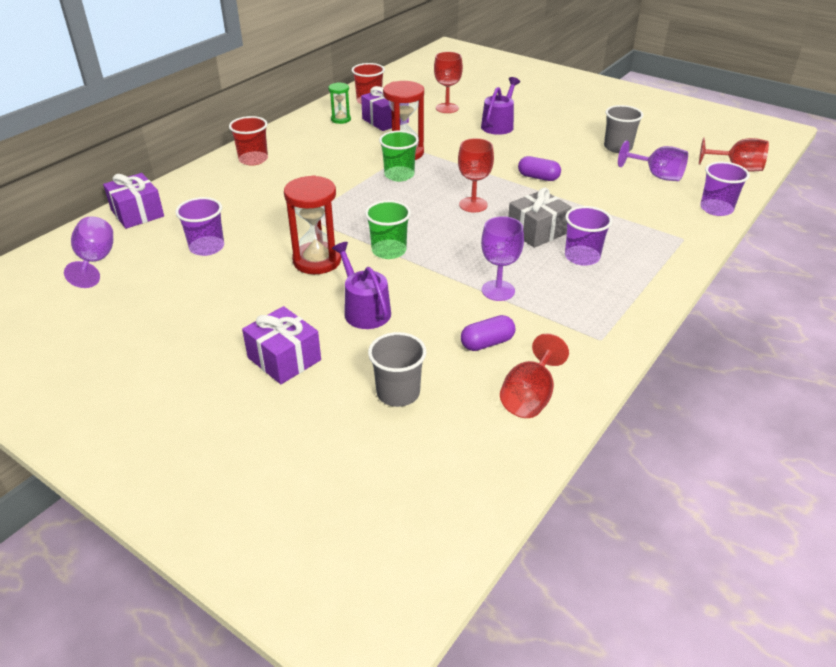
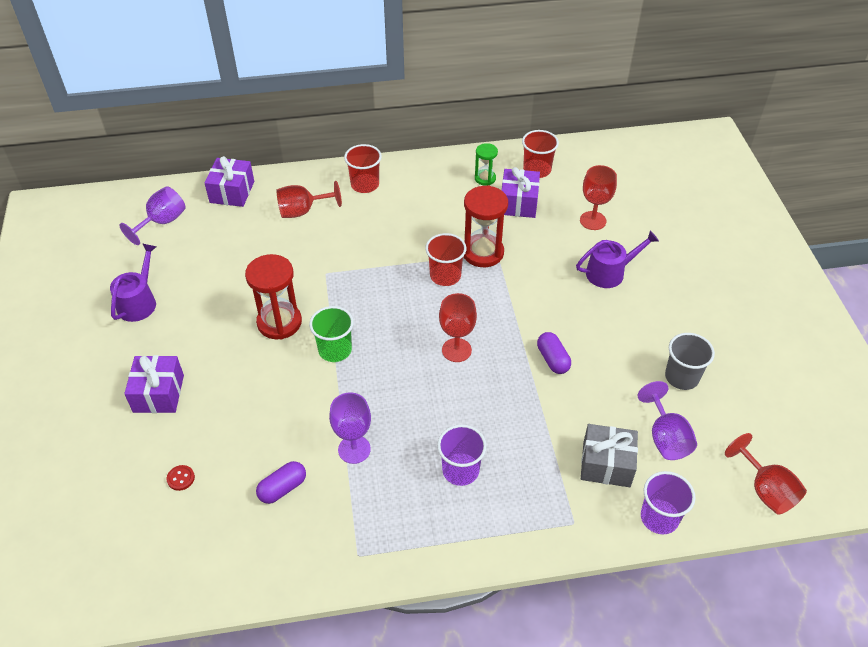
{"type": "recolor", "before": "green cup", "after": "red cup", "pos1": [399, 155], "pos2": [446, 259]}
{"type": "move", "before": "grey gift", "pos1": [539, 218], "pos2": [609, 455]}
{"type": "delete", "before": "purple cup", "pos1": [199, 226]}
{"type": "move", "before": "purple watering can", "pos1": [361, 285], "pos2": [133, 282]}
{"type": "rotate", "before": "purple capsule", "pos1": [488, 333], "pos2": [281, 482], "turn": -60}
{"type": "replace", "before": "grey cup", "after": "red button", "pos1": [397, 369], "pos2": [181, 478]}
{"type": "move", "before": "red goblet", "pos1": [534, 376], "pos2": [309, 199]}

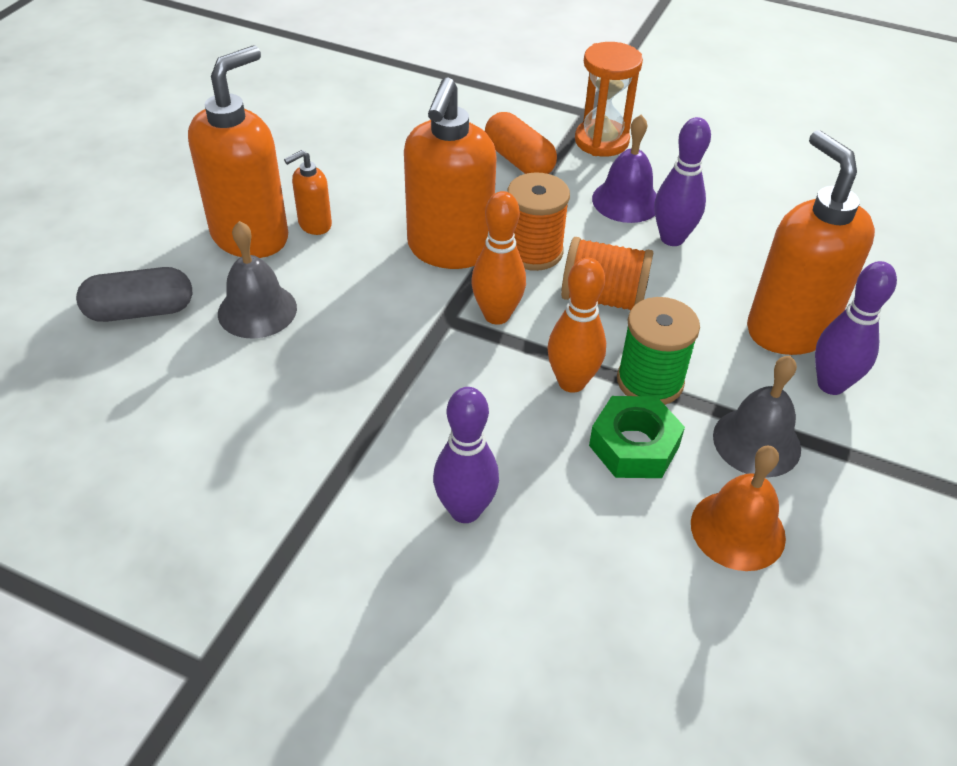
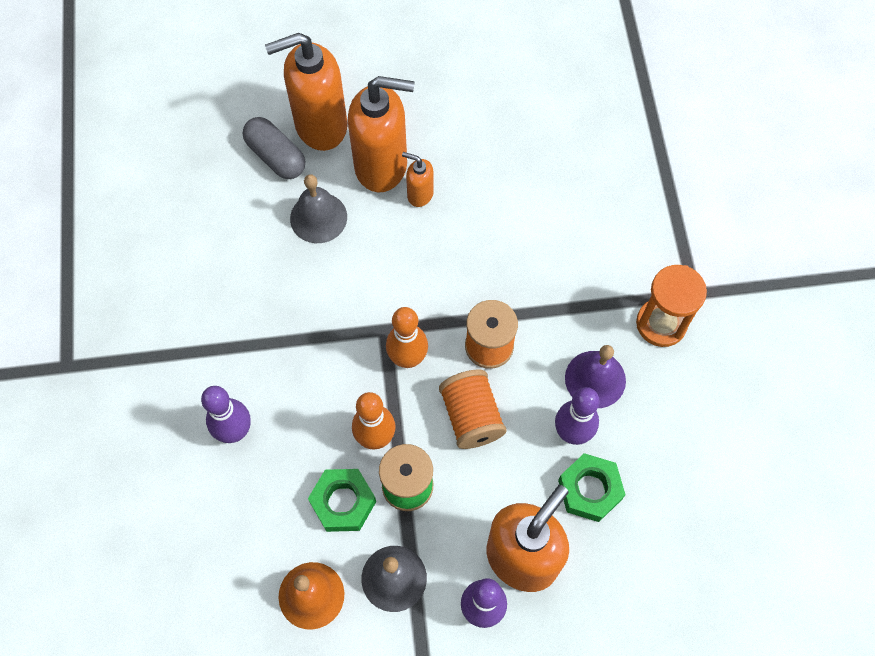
{"type": "move", "before": "orange soap dispenser", "pos1": [450, 173], "pos2": [306, 92]}
{"type": "delete", "before": "orange capsule", "pos1": [521, 143]}
{"type": "insert", "after": "green nut", "pos2": [592, 487]}

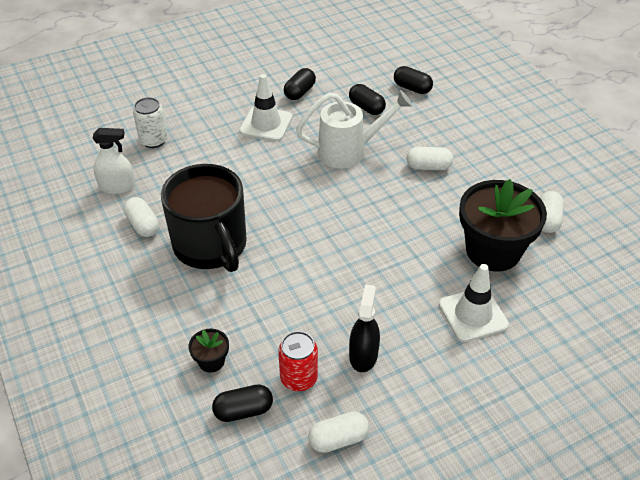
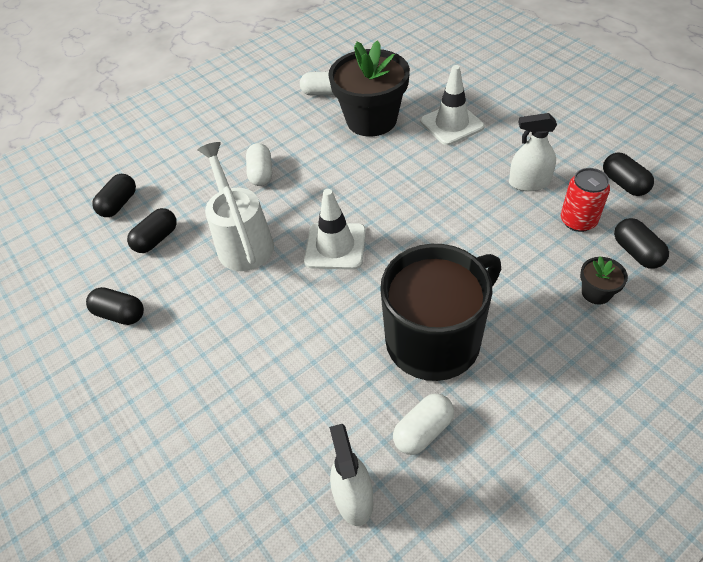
{"type": "move", "before": "white traffic cone", "pos1": [265, 107], "pos2": [335, 229]}
{"type": "delete", "before": "white can", "pos1": [150, 122]}
{"type": "recolor", "before": "black spray bottle", "after": "white spray bottle", "pos1": [364, 328], "pos2": [533, 152]}
{"type": "recolor", "before": "white capsule", "after": "black capsule", "pos1": [338, 432], "pos2": [628, 174]}

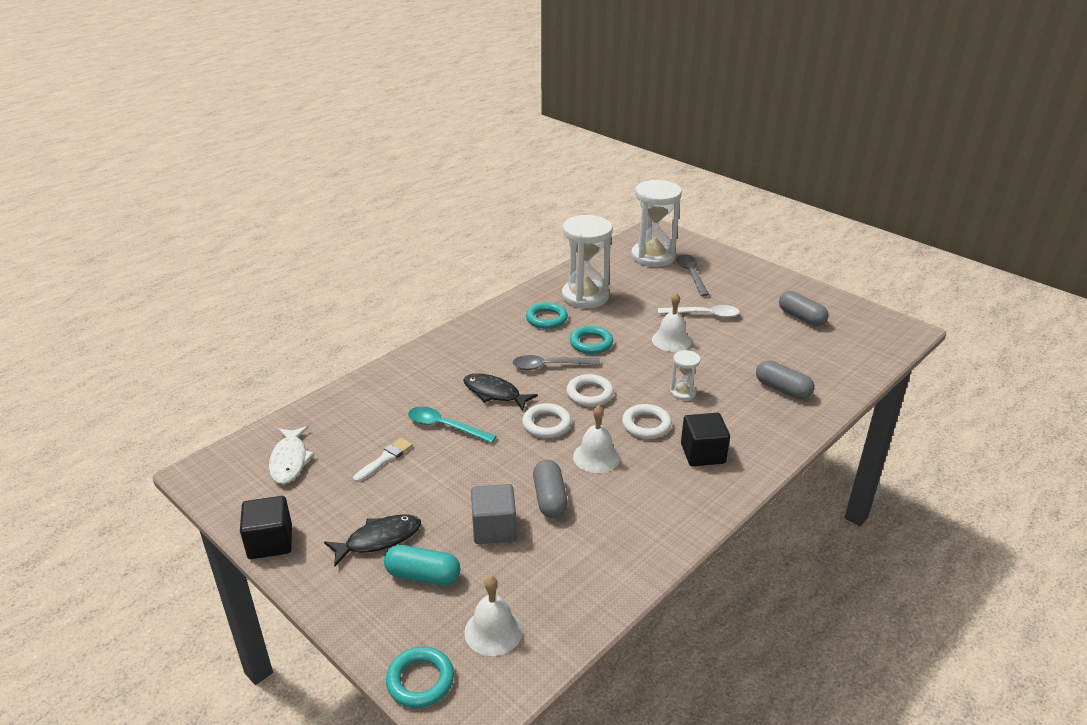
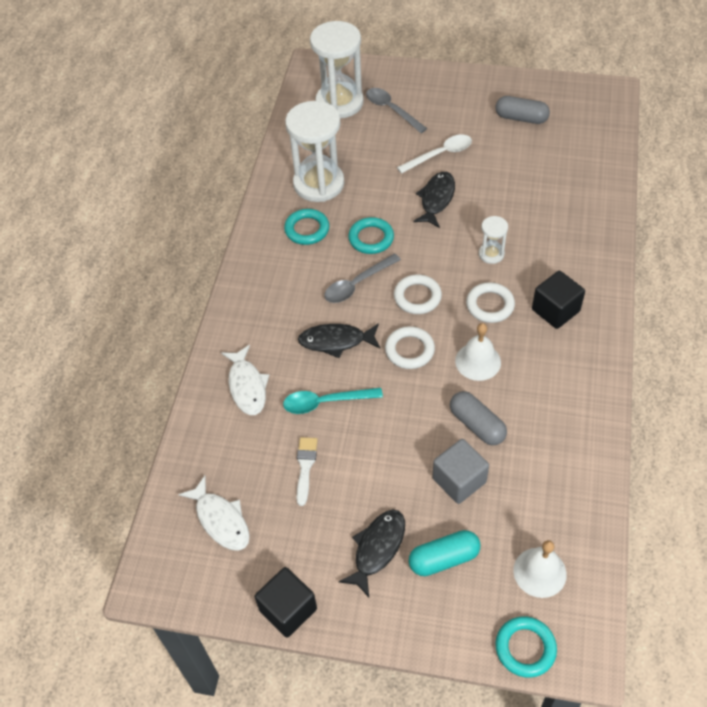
{"type": "replace", "before": "white bell", "after": "black fish", "pos1": [672, 322], "pos2": [434, 200]}
{"type": "delete", "before": "grey capsule", "pos1": [785, 380]}
{"type": "insert", "after": "white fish", "pos2": [245, 380]}

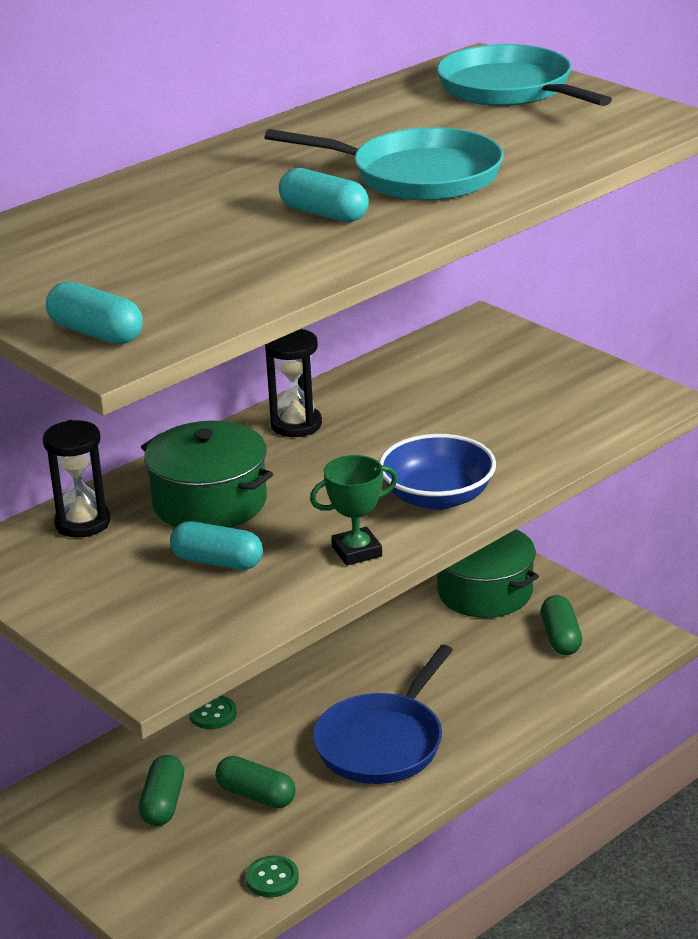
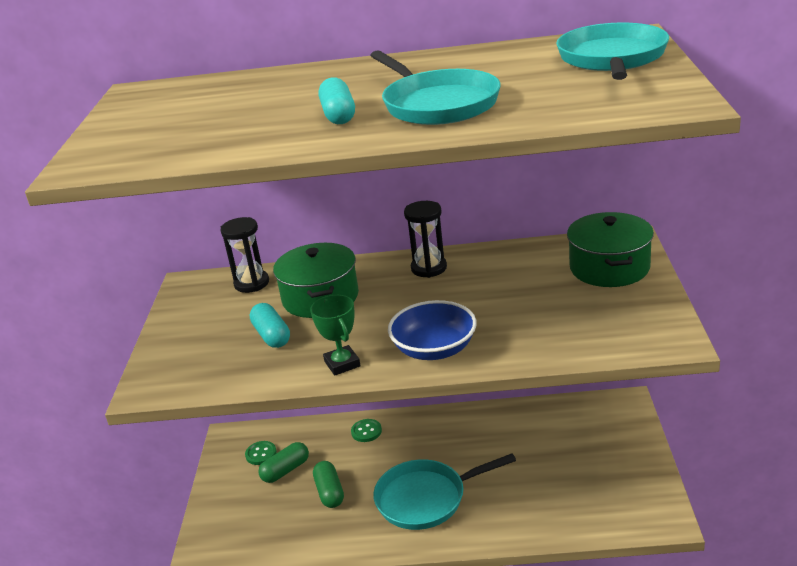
{"type": "delete", "before": "turquoise capsule", "pos1": [94, 313]}
{"type": "rotate", "before": "green trophy", "pos1": [354, 510], "pos2": [335, 335], "turn": 45}
{"type": "move", "before": "green pot", "pos1": [488, 573], "pos2": [610, 249]}
{"type": "delete", "before": "green capsule", "pos1": [561, 625]}
{"type": "recolor", "before": "blue pan", "after": "turquoise pan", "pos1": [383, 714], "pos2": [444, 492]}
{"type": "move", "before": "green button", "pos1": [272, 876], "pos2": [261, 453]}

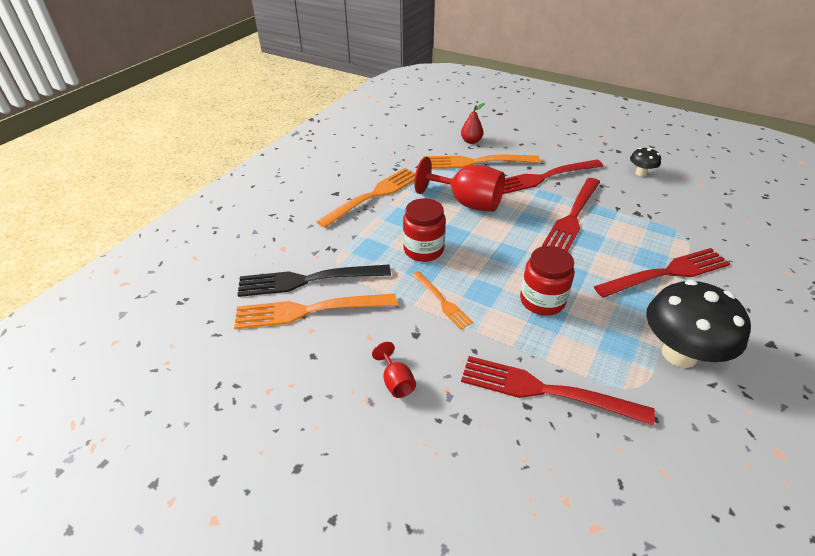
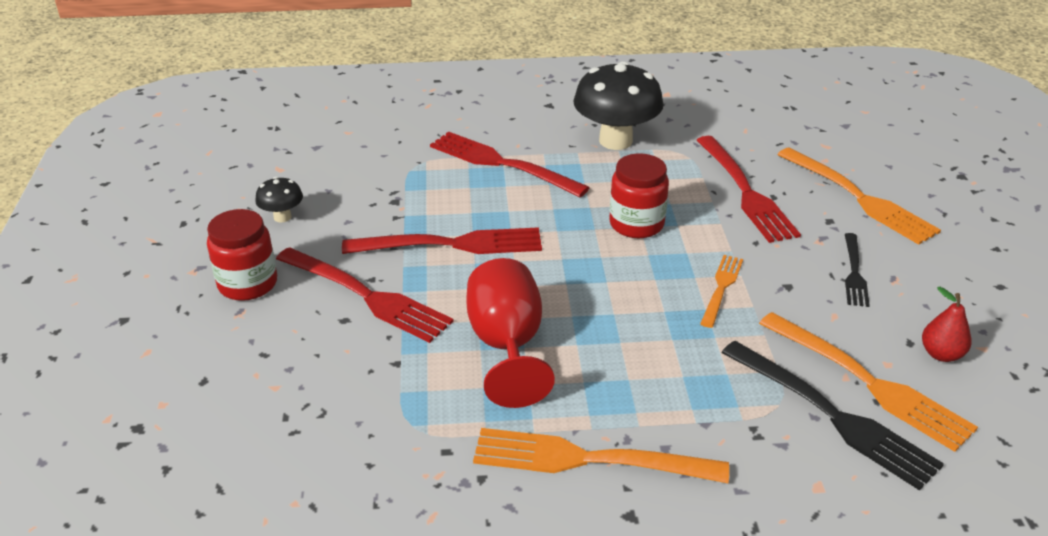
{"type": "move", "before": "red pear", "pos1": [472, 123], "pos2": [947, 324]}
{"type": "move", "before": "orange fork", "pos1": [482, 162], "pos2": [859, 196]}
{"type": "move", "before": "red jar", "pos1": [424, 230], "pos2": [242, 255]}
{"type": "replace", "before": "red goblet", "after": "black fork", "pos1": [394, 370], "pos2": [857, 270]}

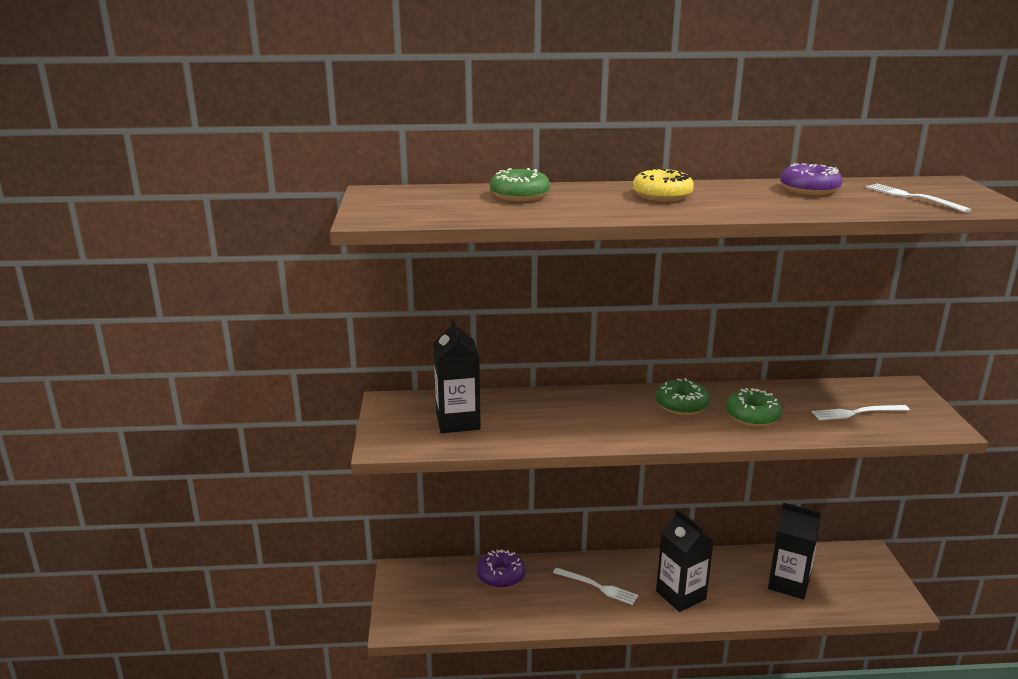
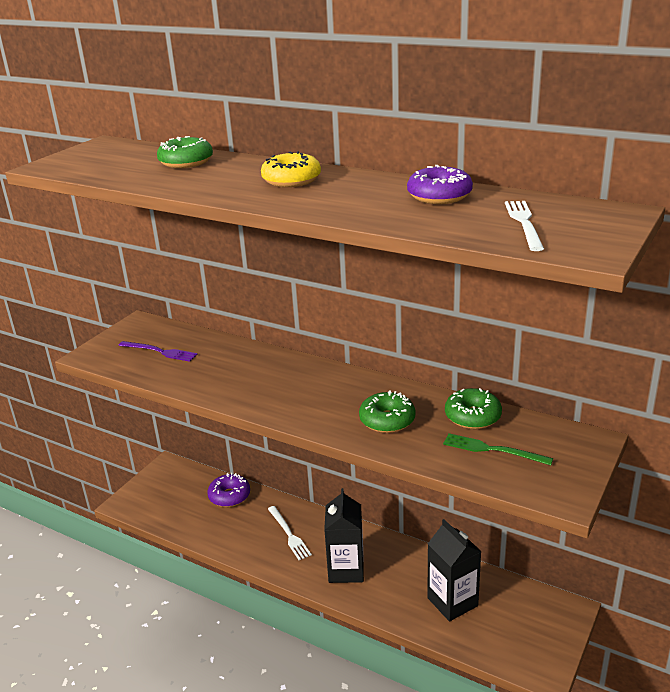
{"type": "replace", "before": "black carton", "after": "purple fork", "pos1": [457, 375], "pos2": [158, 351]}
{"type": "move", "before": "green donut", "pos1": [683, 396], "pos2": [473, 408]}
{"type": "recolor", "before": "white fork", "after": "green fork", "pos1": [861, 412], "pos2": [498, 449]}

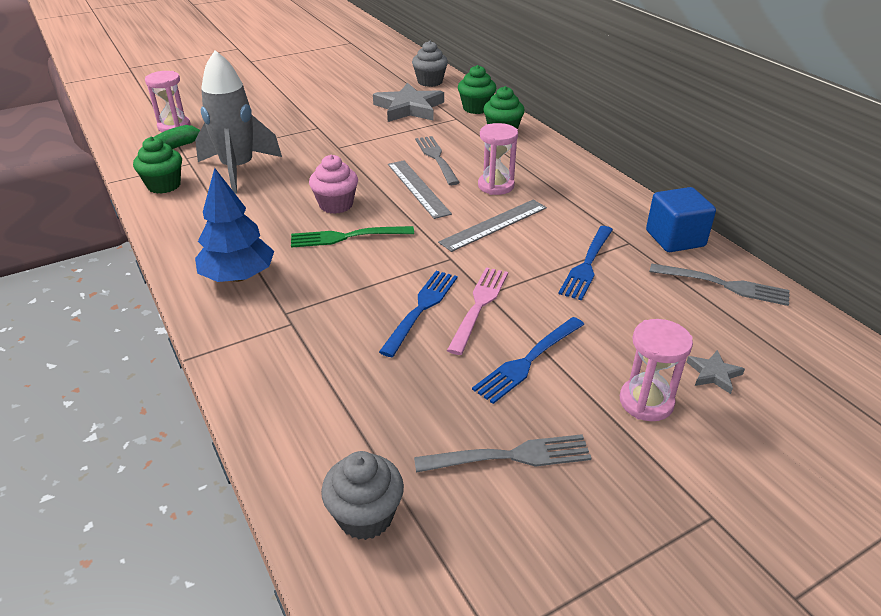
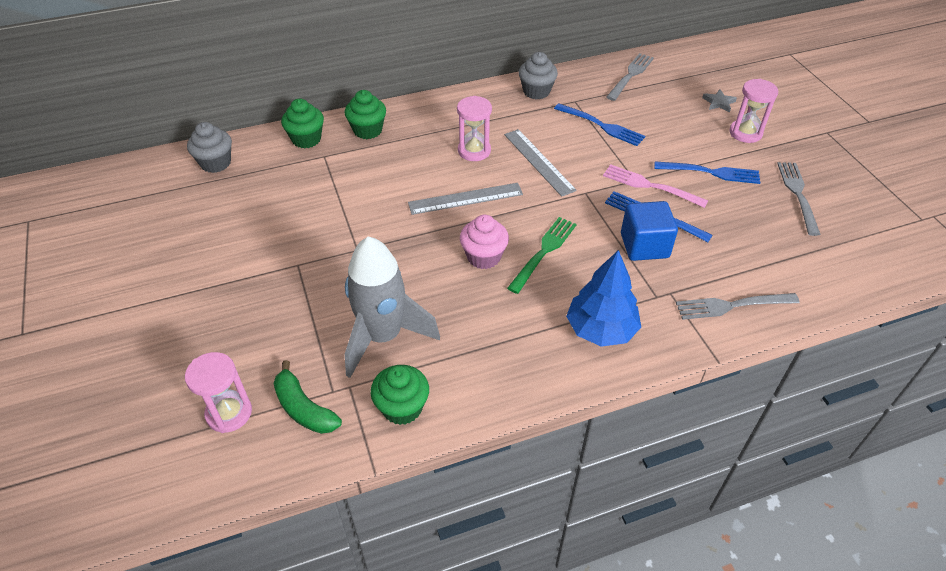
{"type": "delete", "before": "grey star", "pos1": [408, 102]}
{"type": "move", "before": "grey fork", "pos1": [437, 160], "pos2": [738, 306]}
{"type": "move", "before": "blue cube", "pos1": [681, 219], "pos2": [649, 231]}
{"type": "rotate", "before": "green fork", "pos1": [352, 237], "pos2": [542, 255], "turn": -150}
{"type": "rotate", "before": "blue fork", "pos1": [528, 360], "pos2": [707, 172], "turn": -45}
{"type": "move", "before": "grey cupcake", "pos1": [362, 495], "pos2": [538, 75]}

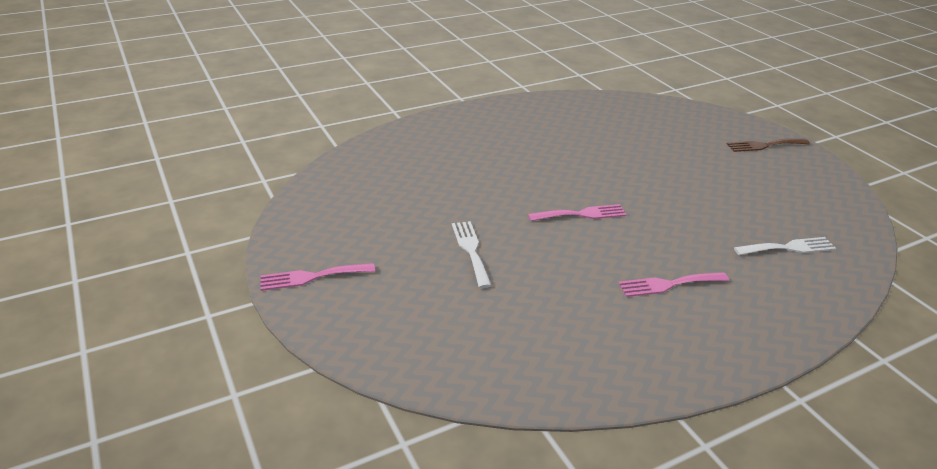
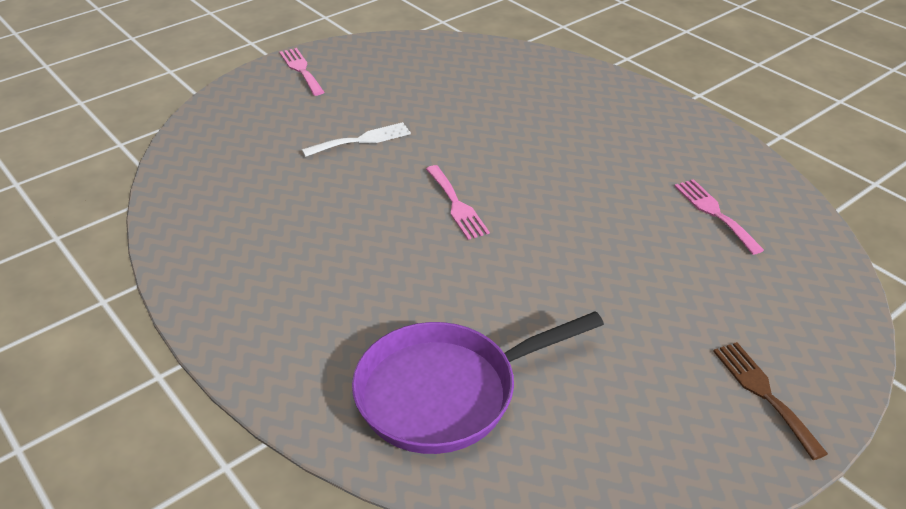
{"type": "replace", "before": "white fork", "after": "purple pan", "pos1": [785, 246], "pos2": [478, 382]}
{"type": "move", "before": "pink fork", "pos1": [673, 284], "pos2": [719, 217]}

